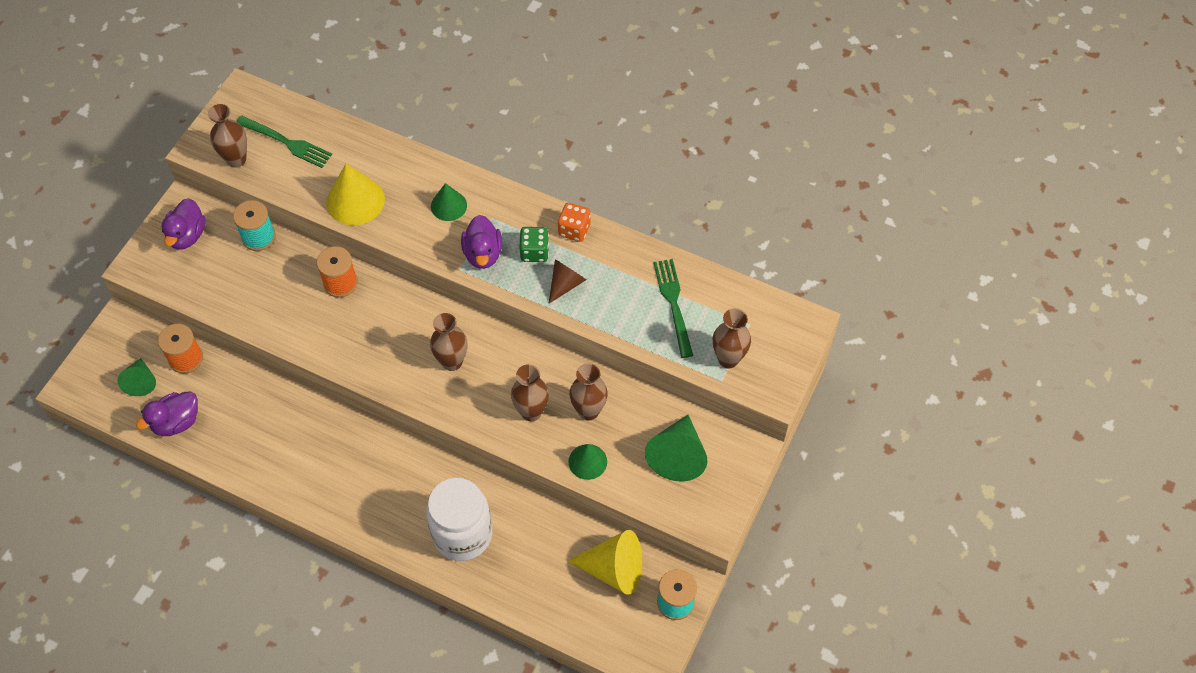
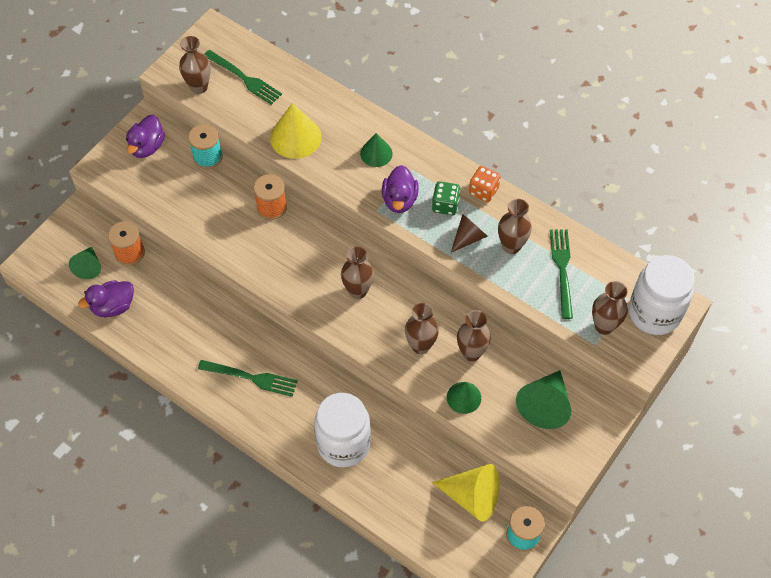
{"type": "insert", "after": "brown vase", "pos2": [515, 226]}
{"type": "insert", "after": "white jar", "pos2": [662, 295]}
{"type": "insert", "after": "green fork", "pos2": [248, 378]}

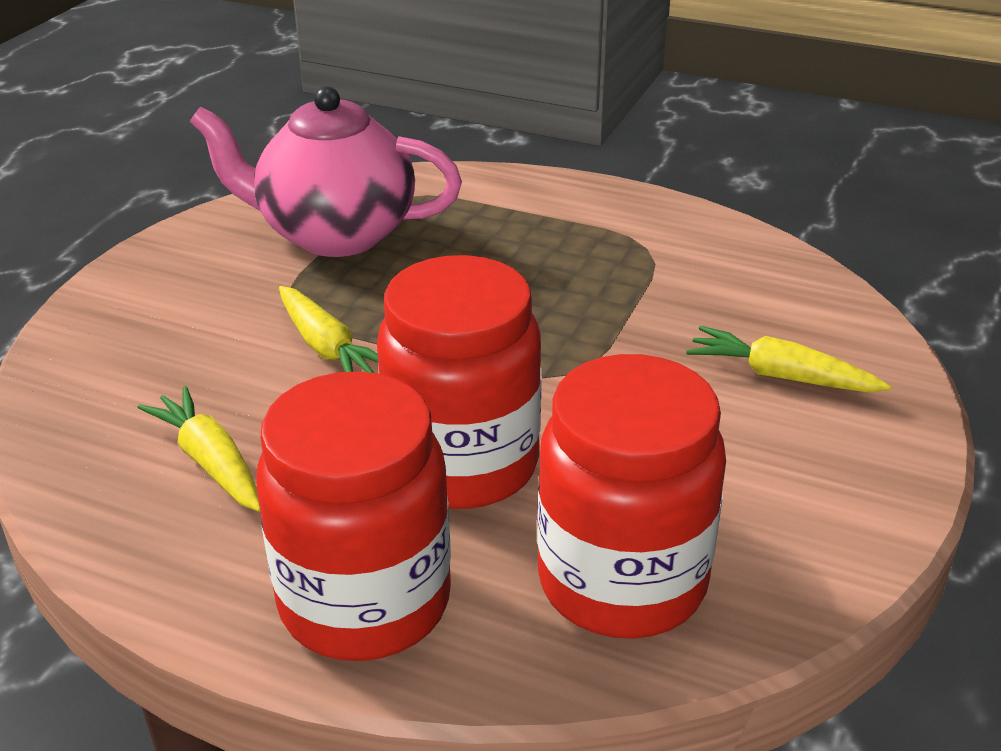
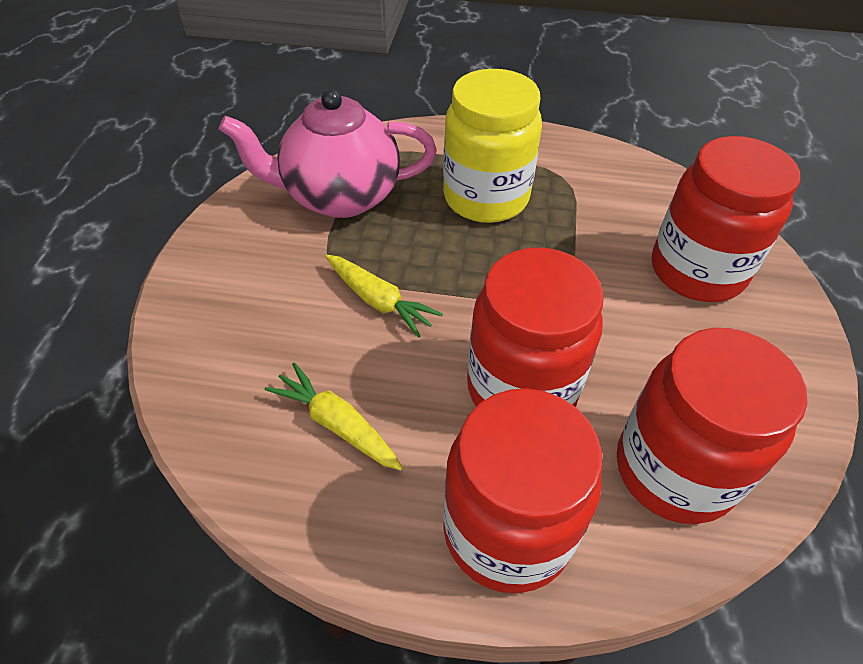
{"type": "replace", "before": "yellow carrot", "after": "red jar", "pos1": [788, 359], "pos2": [726, 219]}
{"type": "insert", "after": "yellow jar", "pos2": [492, 146]}

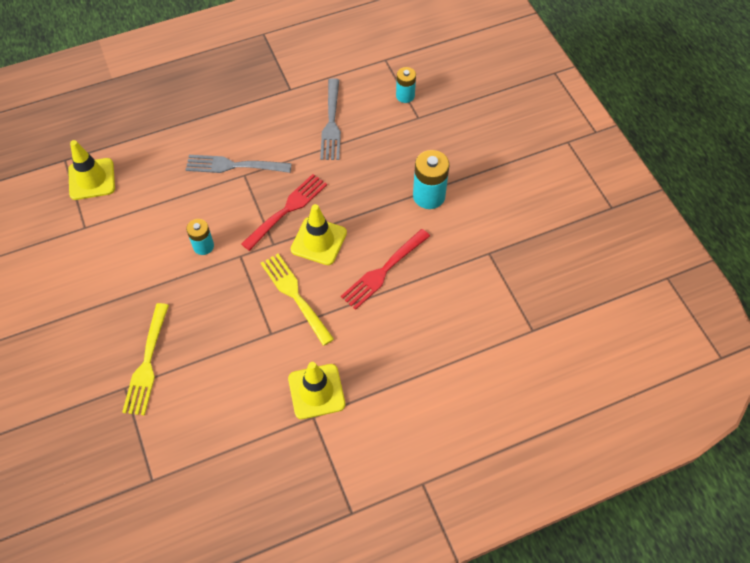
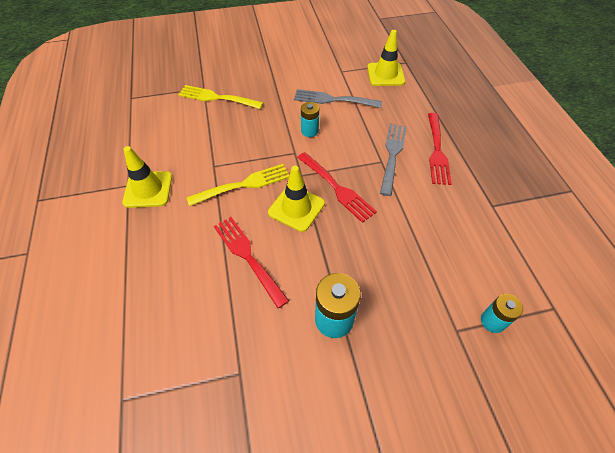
{"type": "move", "before": "grey fork", "pos1": [330, 119], "pos2": [338, 98]}
{"type": "insert", "after": "red fork", "pos2": [440, 149]}

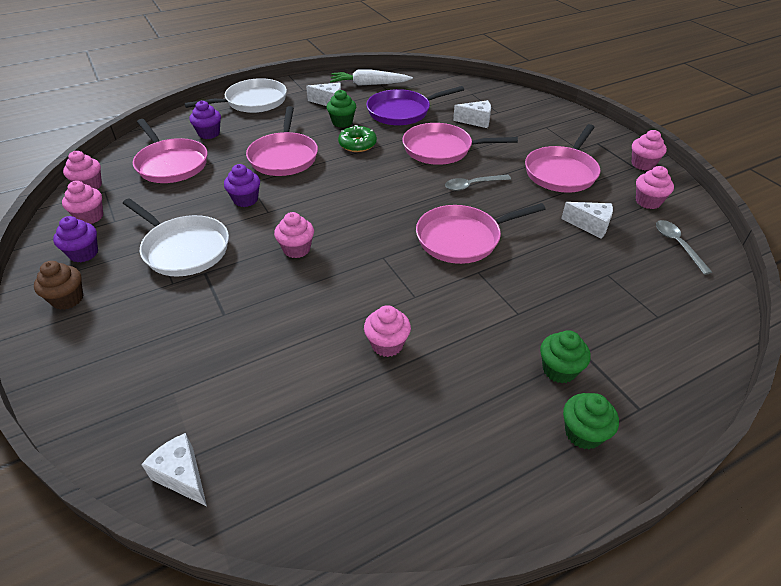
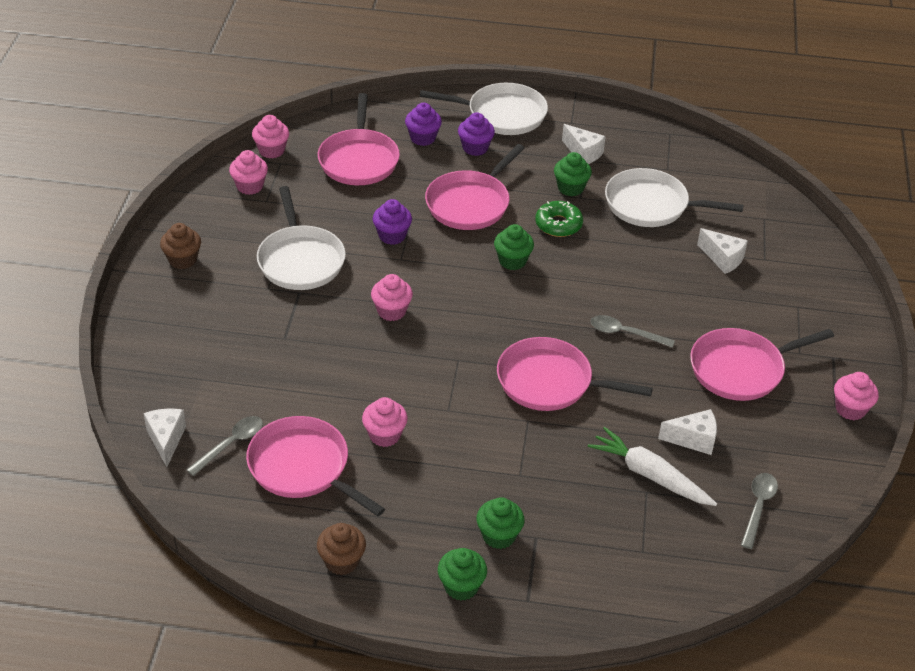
{"type": "move", "before": "white carrot", "pos1": [371, 77], "pos2": [652, 466]}
{"type": "recolor", "before": "purple pan", "after": "white pan", "pos1": [415, 105], "pos2": [674, 197]}
{"type": "move", "before": "pink pan", "pos1": [460, 144], "pos2": [315, 466]}
{"type": "delete", "before": "pink cupcake", "pos1": [655, 187]}
{"type": "rotate", "before": "white cheese", "pos1": [587, 220], "pos2": [687, 432], "turn": -60}
{"type": "move", "before": "purple cupcake", "pos1": [75, 239], "pos2": [476, 134]}
{"type": "insert", "after": "green cupcake", "pos2": [514, 247]}
{"type": "insert", "after": "grey spoon", "pos2": [224, 446]}
{"type": "insert", "after": "brown cupcake", "pos2": [341, 549]}

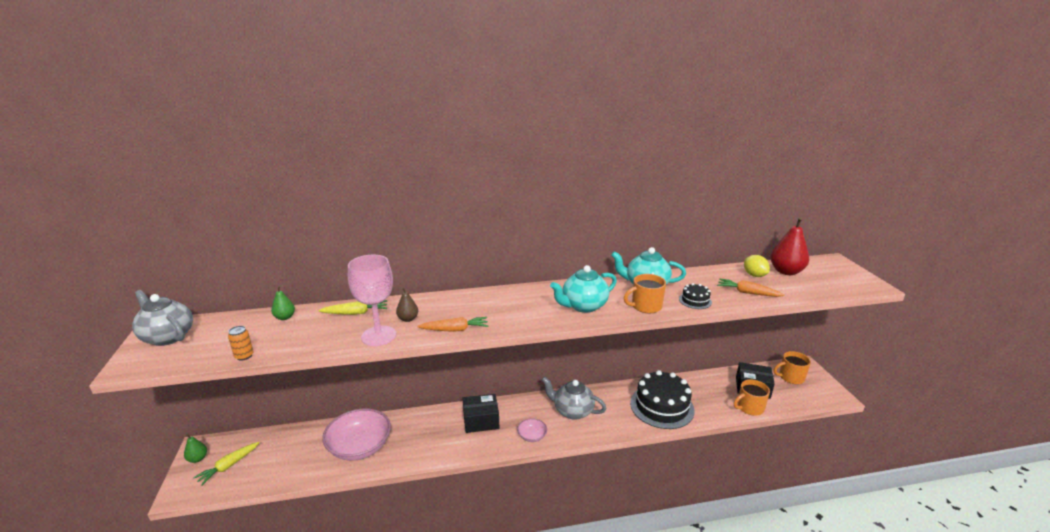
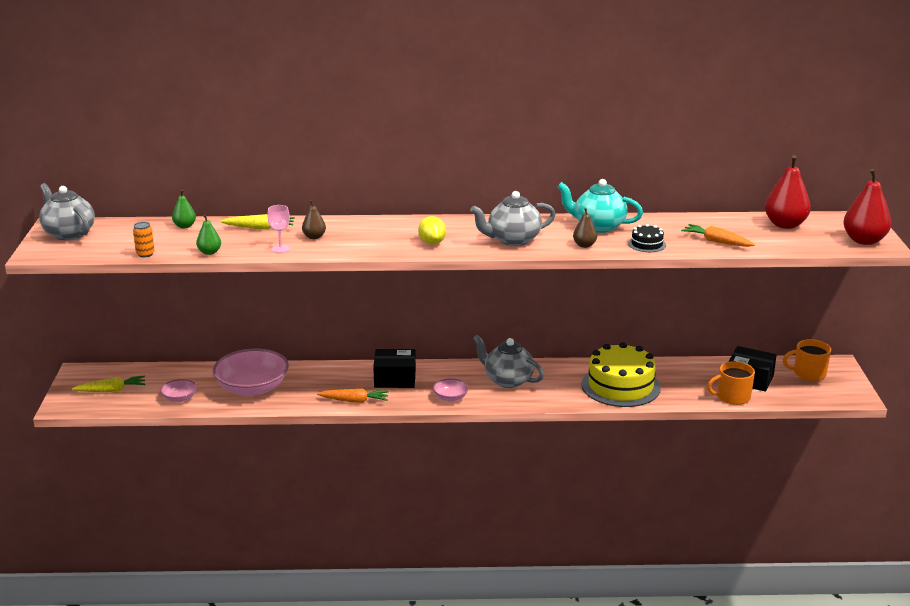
{"type": "resize", "before": "pink goblet", "pos1": [372, 300], "pos2": [278, 229], "scale": 0.5}
{"type": "move", "before": "yellow lemon", "pos1": [757, 266], "pos2": [432, 230]}
{"type": "recolor", "before": "turquoise teapot", "after": "grey teapot", "pos1": [583, 289], "pos2": [513, 218]}
{"type": "replace", "before": "orange mug", "after": "brown pear", "pos1": [645, 293], "pos2": [585, 228]}
{"type": "move", "before": "orange carrot", "pos1": [452, 324], "pos2": [353, 396]}
{"type": "recolor", "before": "black cake", "after": "yellow cake", "pos1": [662, 399], "pos2": [621, 374]}
{"type": "move", "before": "green pear", "pos1": [195, 448], "pos2": [208, 235]}
{"type": "rotate", "before": "yellow carrot", "pos1": [226, 464], "pos2": [108, 384], "turn": -150}
{"type": "insert", "after": "red pear", "pos2": [867, 207]}
{"type": "insert", "after": "pink bowl", "pos2": [178, 390]}

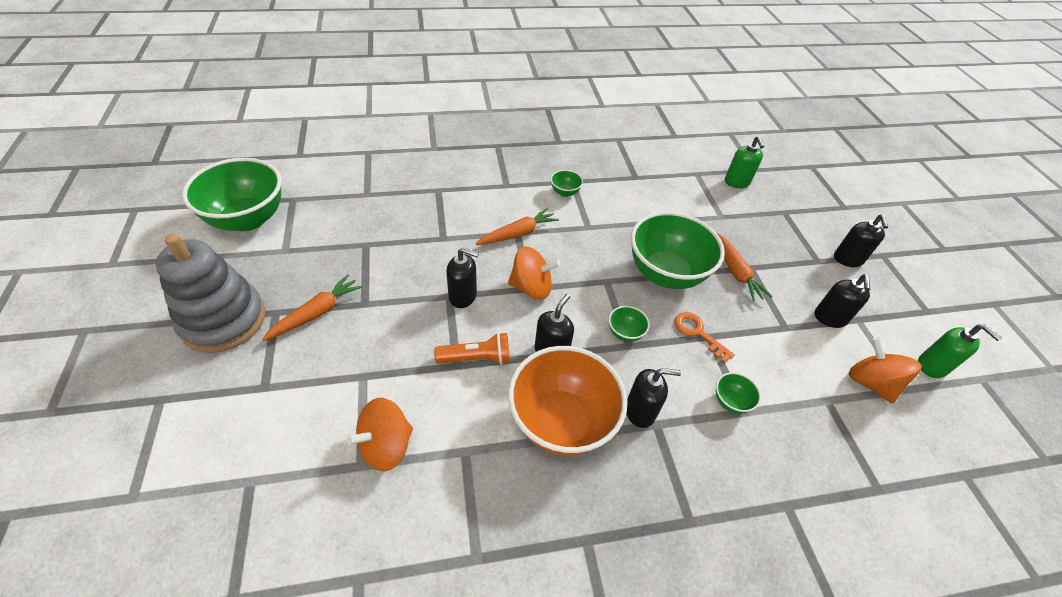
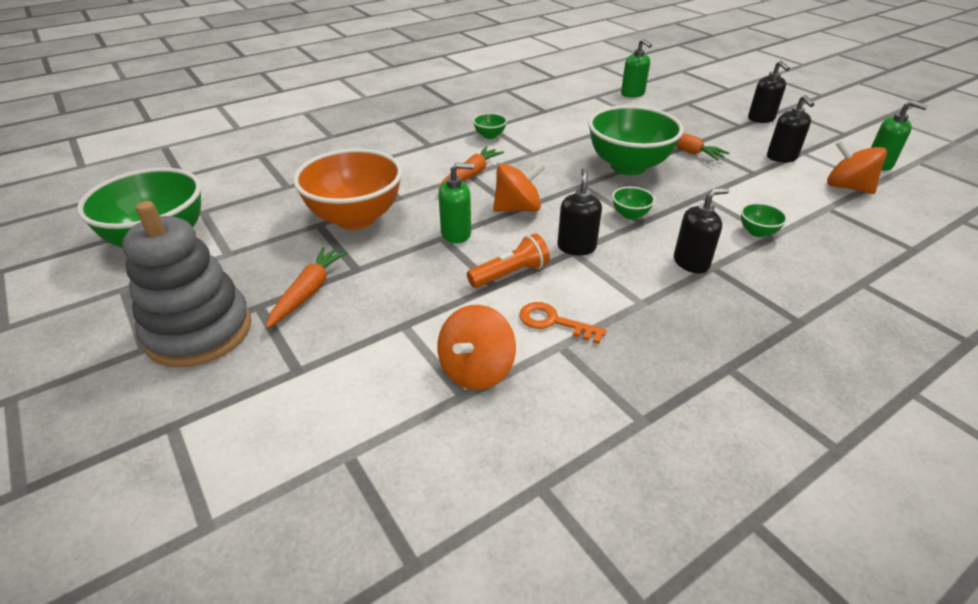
{"type": "recolor", "before": "black soap dispenser", "after": "green soap dispenser", "pos1": [462, 278], "pos2": [456, 203]}
{"type": "move", "before": "orange key", "pos1": [705, 337], "pos2": [563, 323]}
{"type": "move", "before": "orange bowl", "pos1": [567, 401], "pos2": [347, 189]}

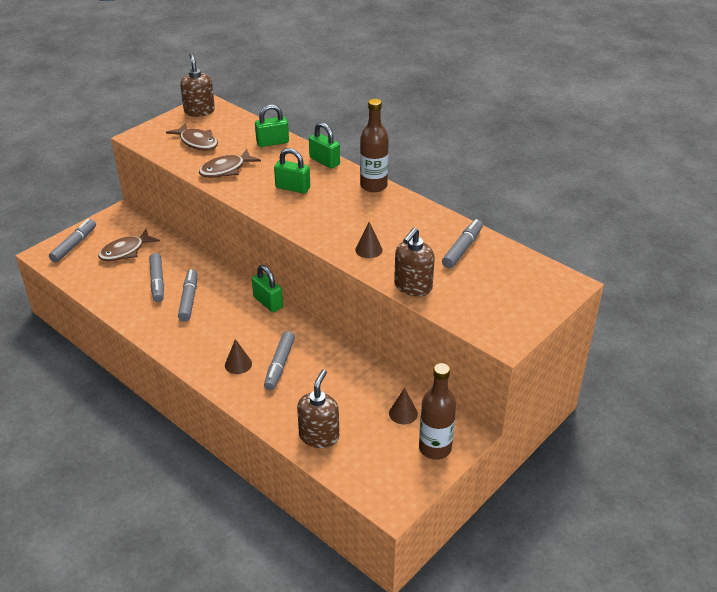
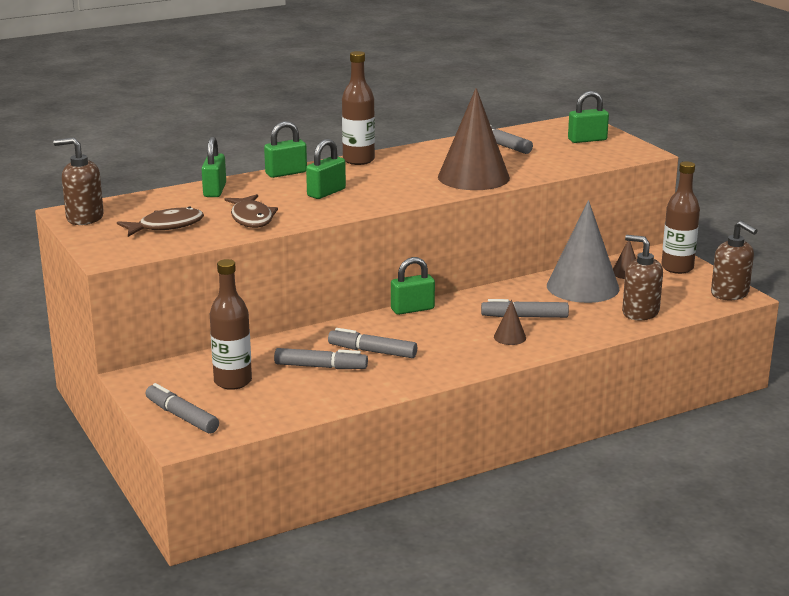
{"type": "resize", "before": "brown cone", "pos1": [368, 240], "pos2": [474, 139], "scale": 2.4}
{"type": "move", "before": "brown soap dispenser", "pos1": [414, 261], "pos2": [734, 260]}
{"type": "replace", "before": "brown fish", "after": "brown bottle", "pos1": [129, 245], "pos2": [231, 324]}
{"type": "rotate", "before": "grey marker", "pos1": [279, 361], "pos2": [525, 308], "turn": 150}
{"type": "insert", "after": "green padlock", "pos2": [588, 117]}
{"type": "insert", "after": "grey cone", "pos2": [583, 251]}

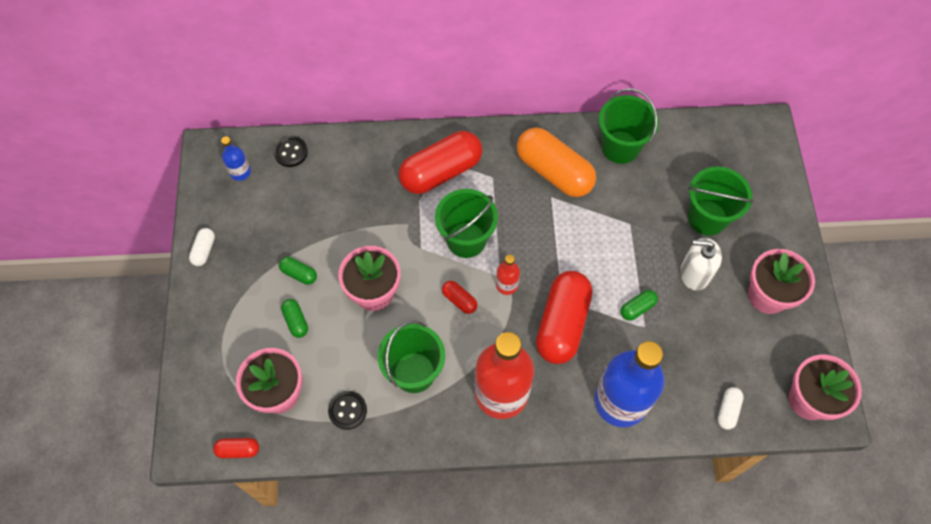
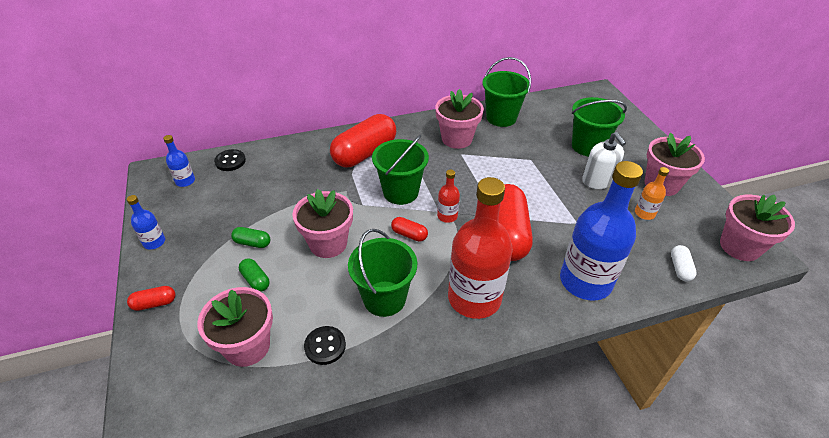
{"type": "replace", "before": "orange capsule", "after": "pink flower pot", "pos1": [556, 162], "pos2": [459, 119]}
{"type": "replace", "before": "white capsule", "after": "blue bottle", "pos1": [202, 247], "pos2": [146, 222]}
{"type": "rotate", "before": "white soap dispenser", "pos1": [701, 264], "pos2": [604, 160], "turn": -105}
{"type": "delete", "before": "green capsule", "pos1": [639, 305]}
{"type": "move", "before": "red capsule", "pos1": [236, 448], "pos2": [151, 298]}
{"type": "insert", "after": "orange bottle", "pos2": [652, 193]}

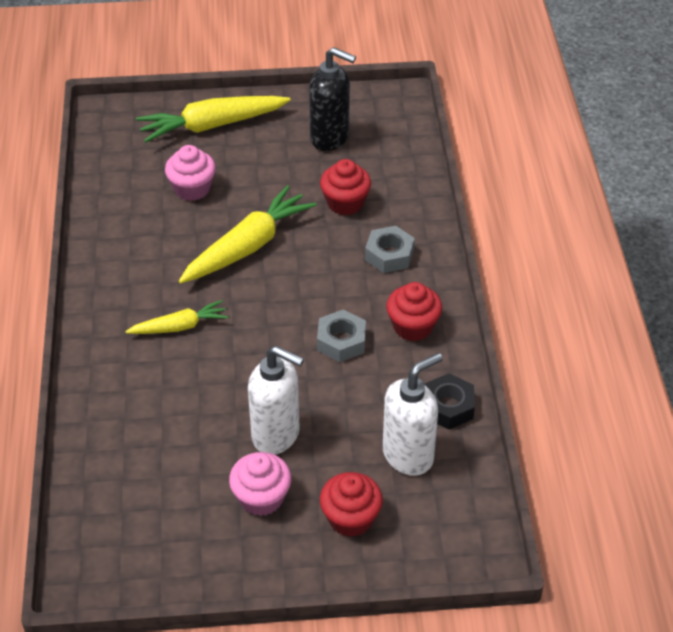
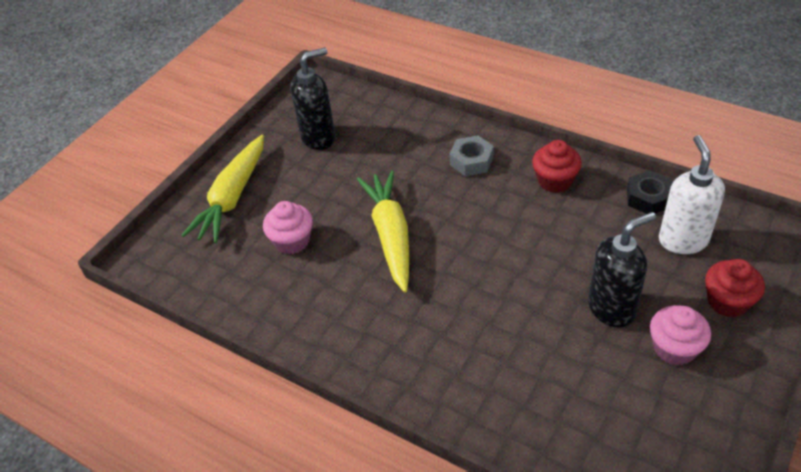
{"type": "delete", "before": "red cupcake", "pos1": [345, 187]}
{"type": "delete", "before": "yellow carrot", "pos1": [176, 317]}
{"type": "delete", "before": "grey nut", "pos1": [341, 335]}
{"type": "recolor", "before": "white soap dispenser", "after": "black soap dispenser", "pos1": [276, 400], "pos2": [622, 270]}

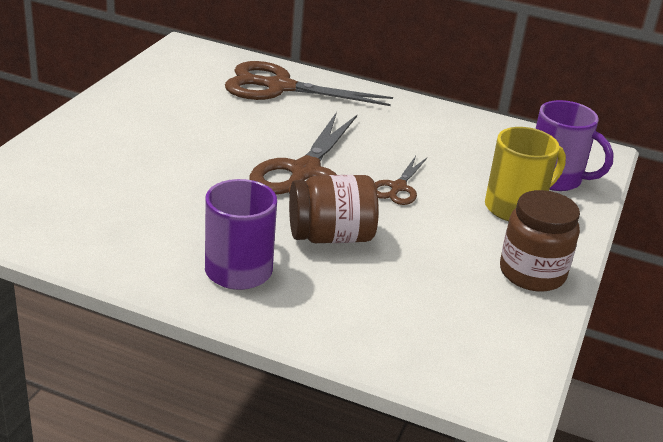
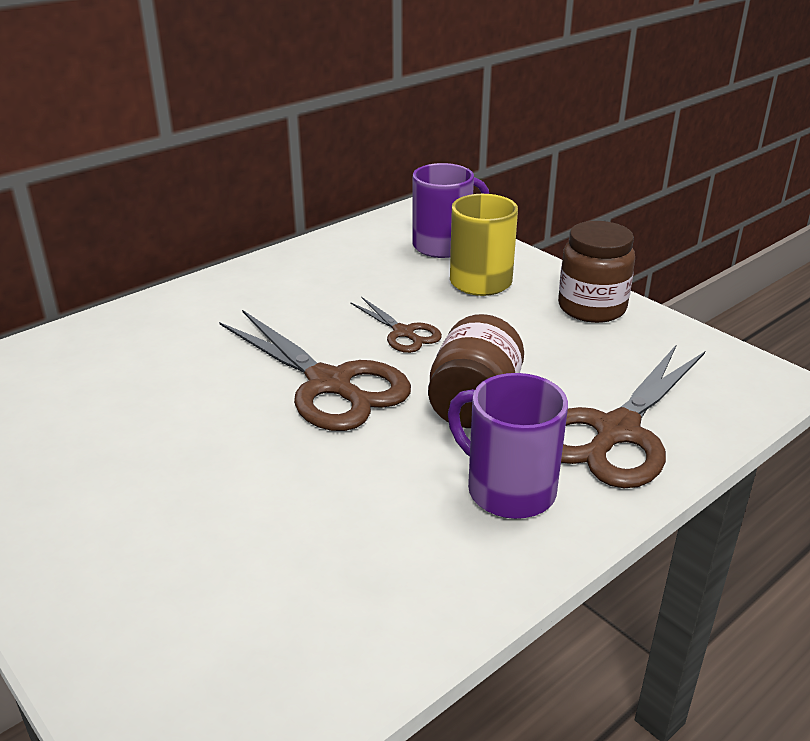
{"type": "move", "before": "brown scissors", "pos1": [309, 83], "pos2": [633, 416]}

